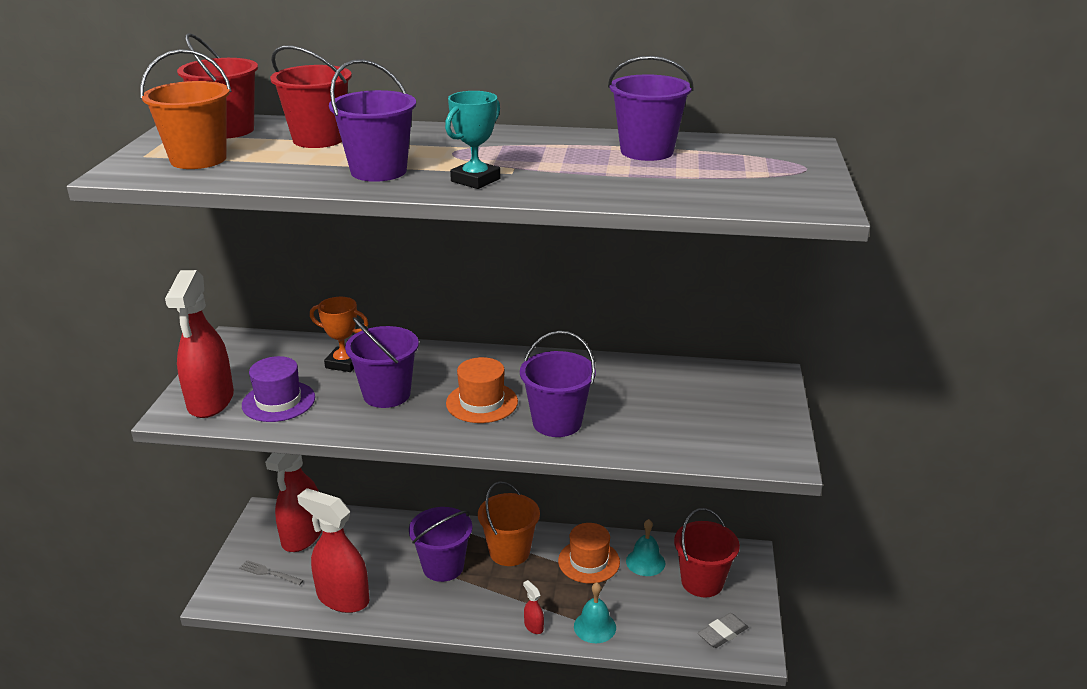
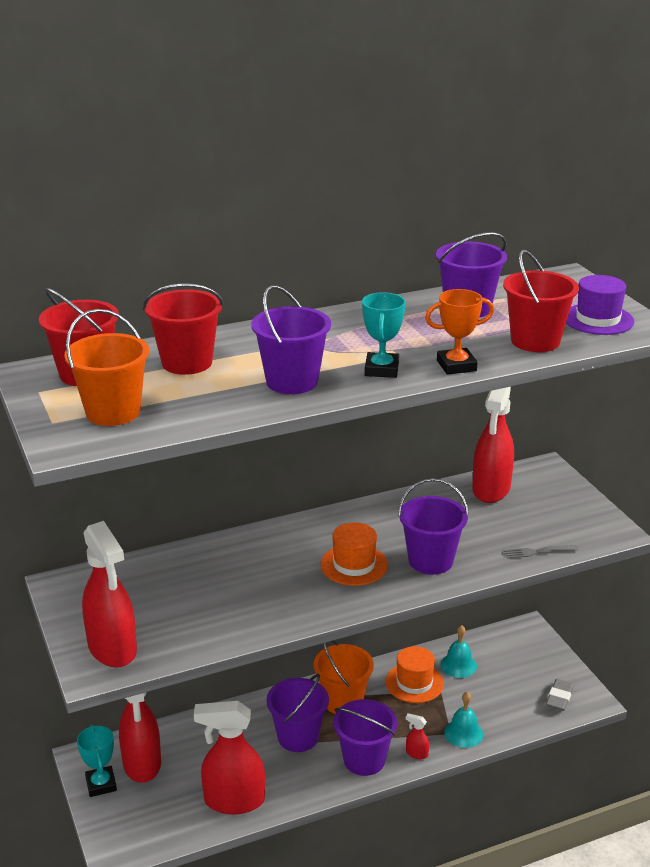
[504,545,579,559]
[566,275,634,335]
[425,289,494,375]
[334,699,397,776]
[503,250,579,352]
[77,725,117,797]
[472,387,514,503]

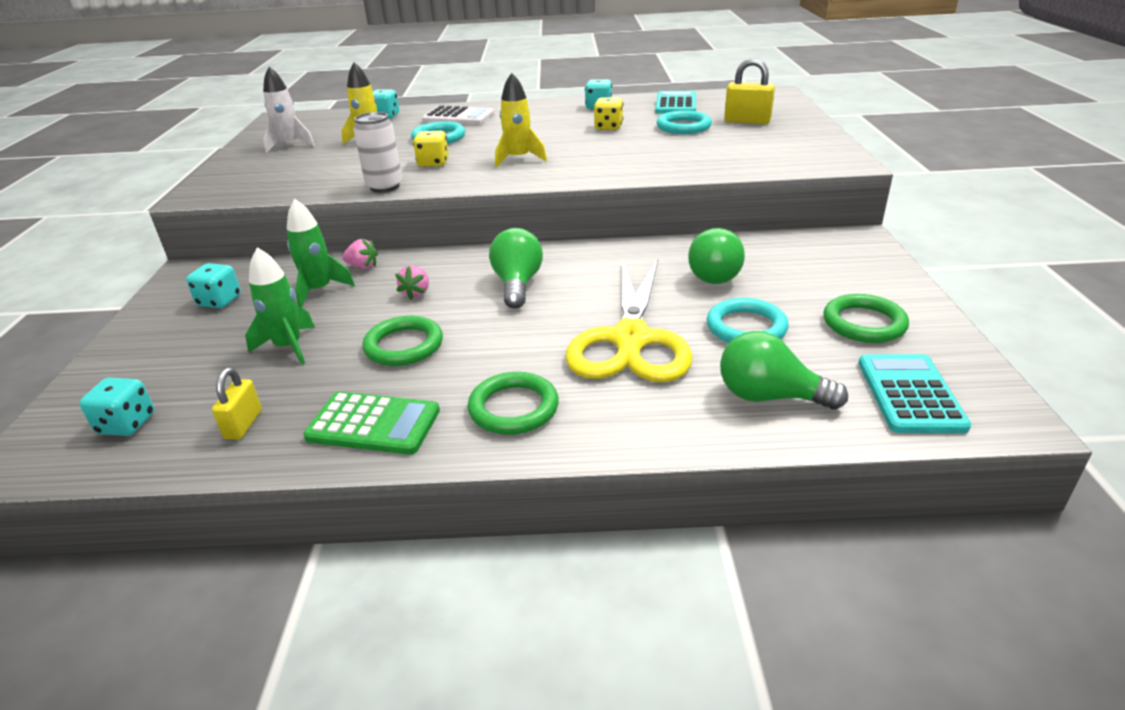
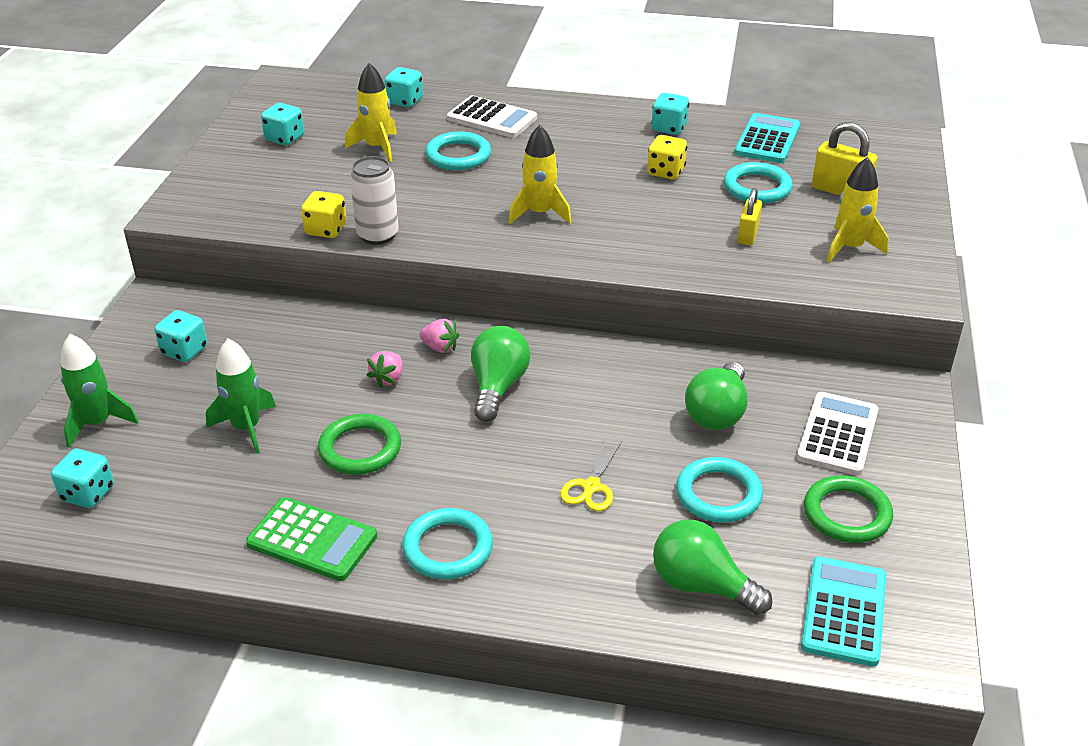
[738,188,762,245]
[261,103,304,146]
[60,334,139,448]
[419,319,459,353]
[301,191,347,238]
[402,508,493,579]
[560,439,622,511]
[797,392,879,476]
[827,157,888,262]

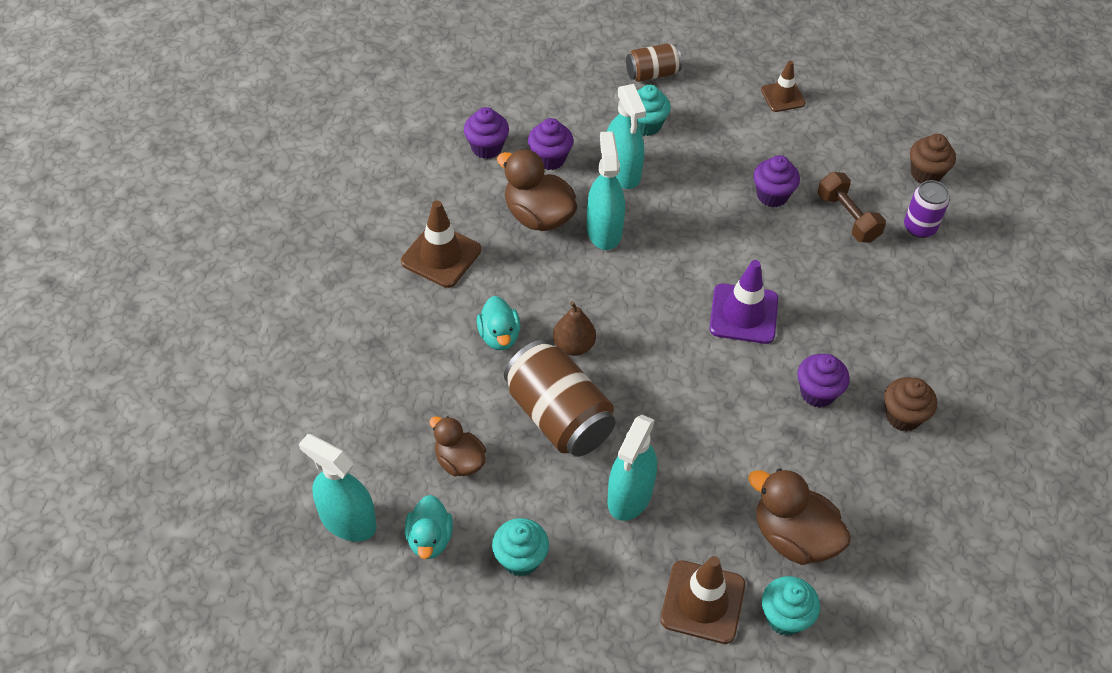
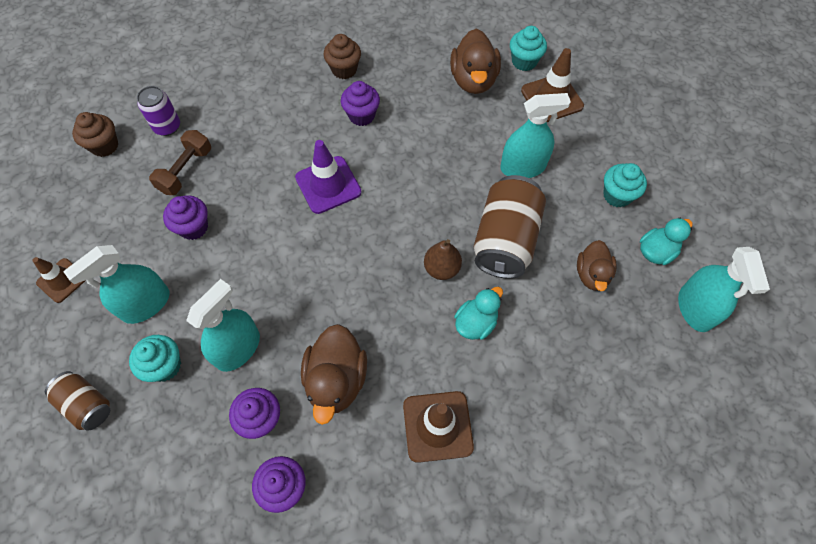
[63,245,170,324]

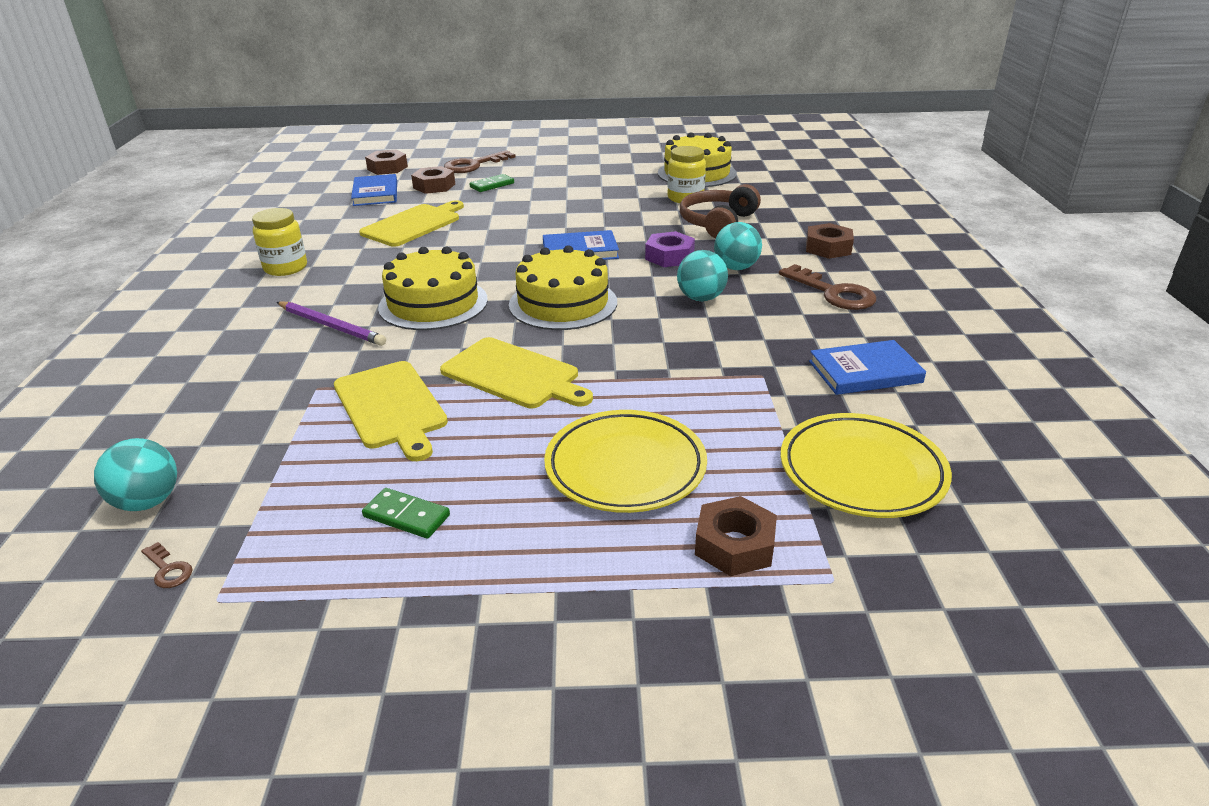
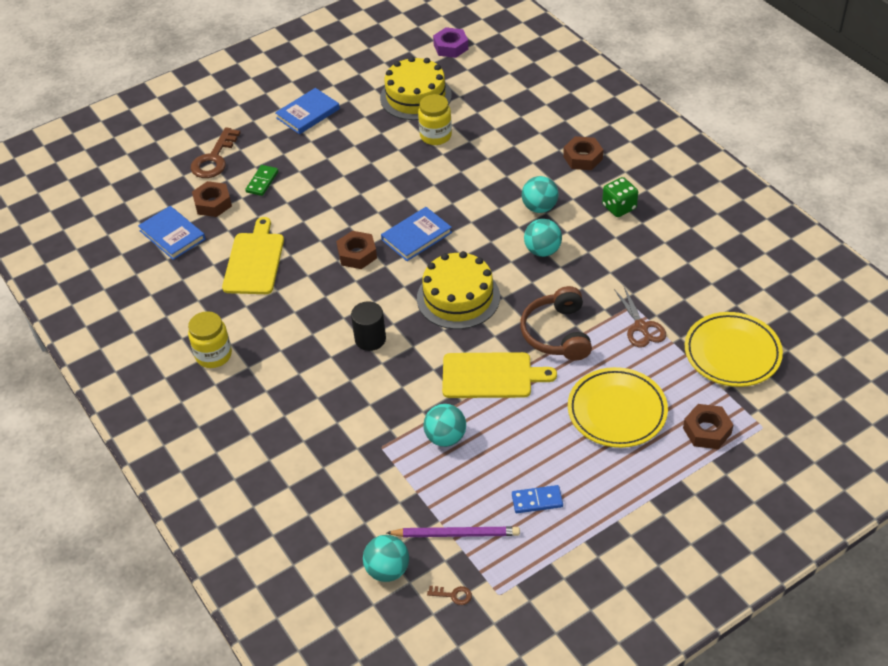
[387,527,520,537]
[423,404,466,447]
[512,485,563,513]
[336,231,377,269]
[351,301,386,351]
[433,27,468,58]
[520,286,592,361]
[602,177,638,217]
[275,88,340,134]
[614,287,666,347]

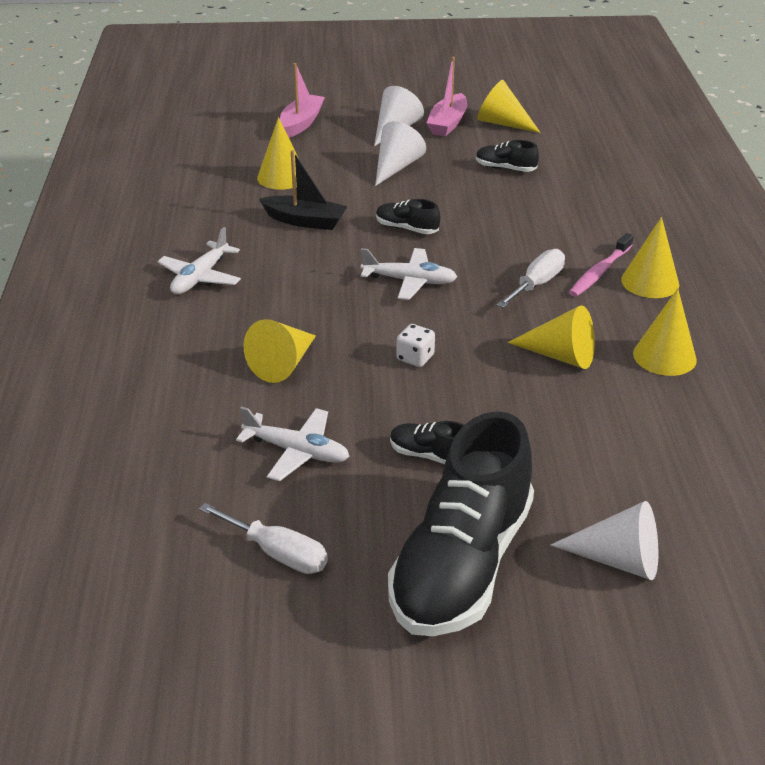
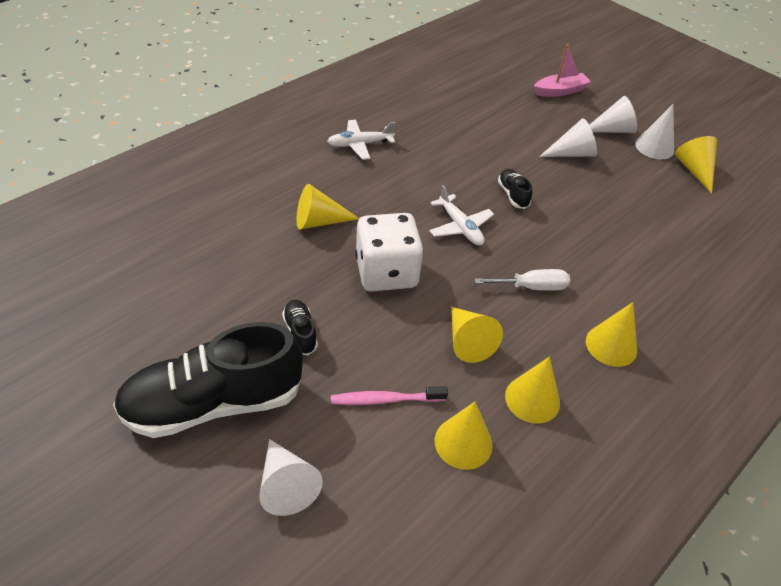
[199,503,328,574] (first image)
[236,406,350,481] (first image)
[435,402,493,470]
[259,150,348,230] (first image)
[355,213,424,292]
[635,104,674,159]
[476,140,539,172] (first image)
[331,386,448,405]

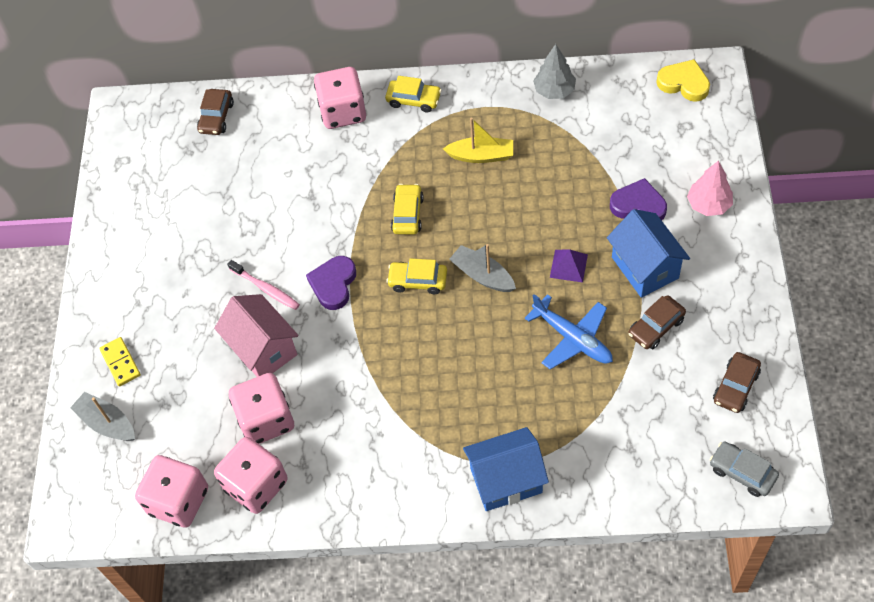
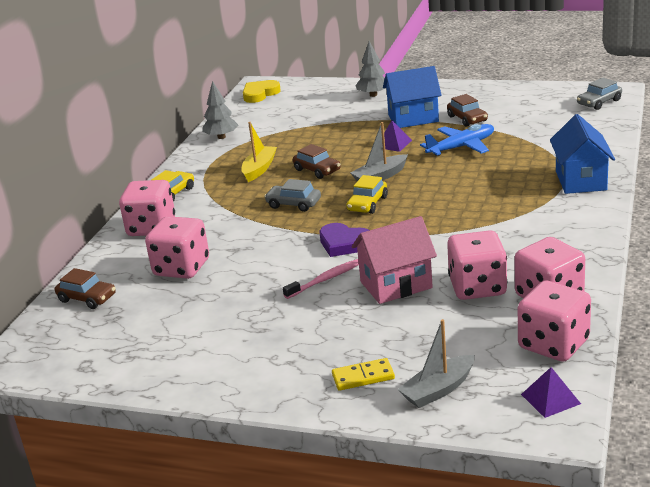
[264,179,321,212]
[610,178,667,220] (first image)
[355,41,386,97]
[293,144,341,179]
[145,216,209,279]
[521,367,581,418]

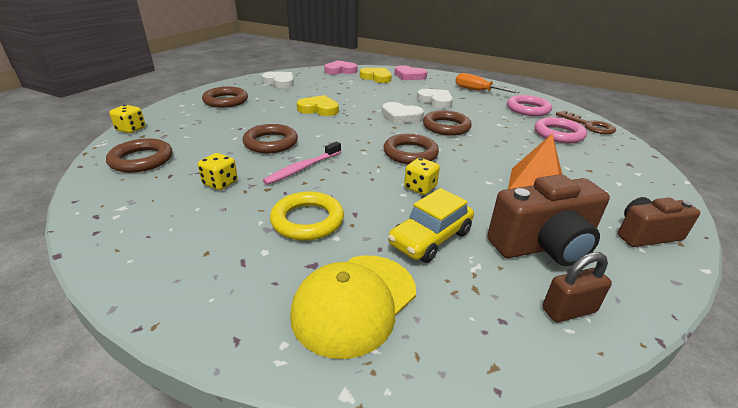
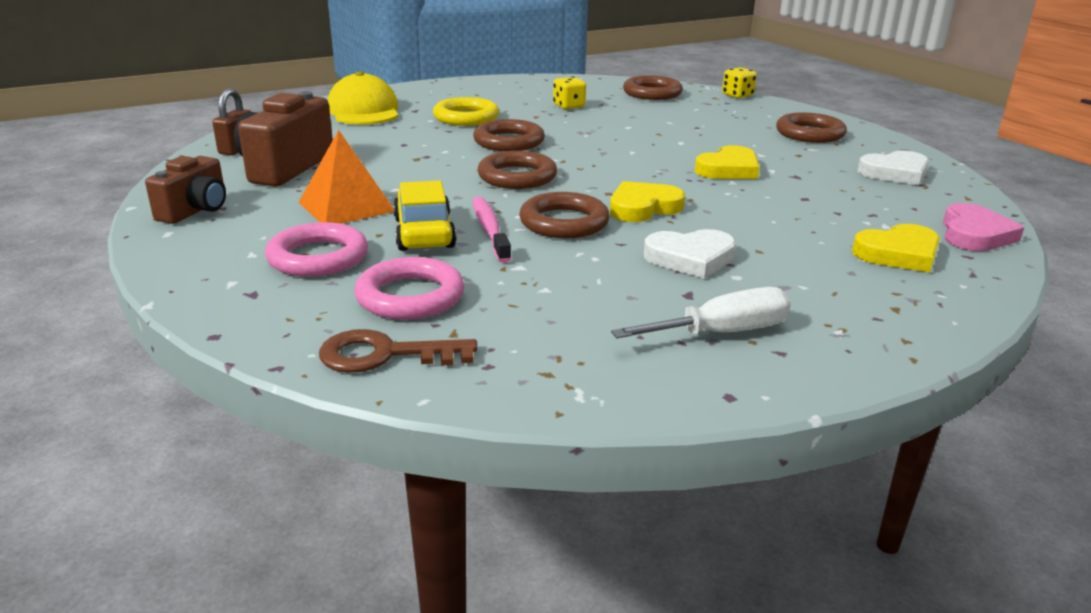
[473,119,545,151]
[472,197,511,263]
[610,181,685,222]
[393,181,457,251]
[395,65,427,80] (first image)
[404,158,440,195] (first image)
[611,287,791,338]
[265,222,368,277]

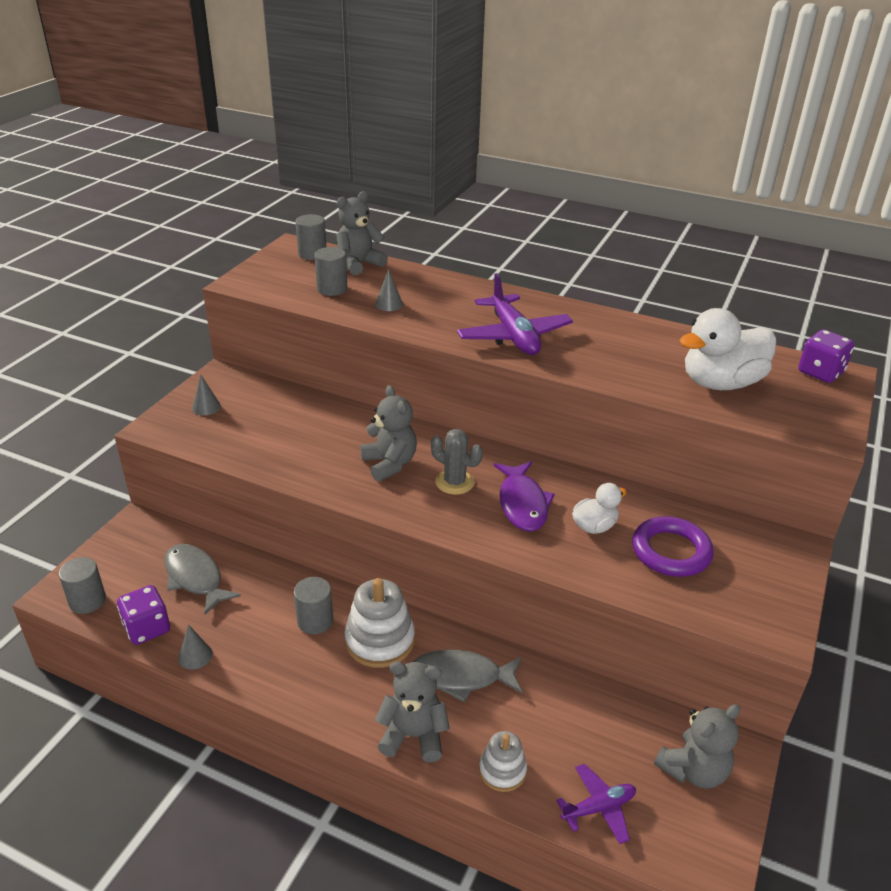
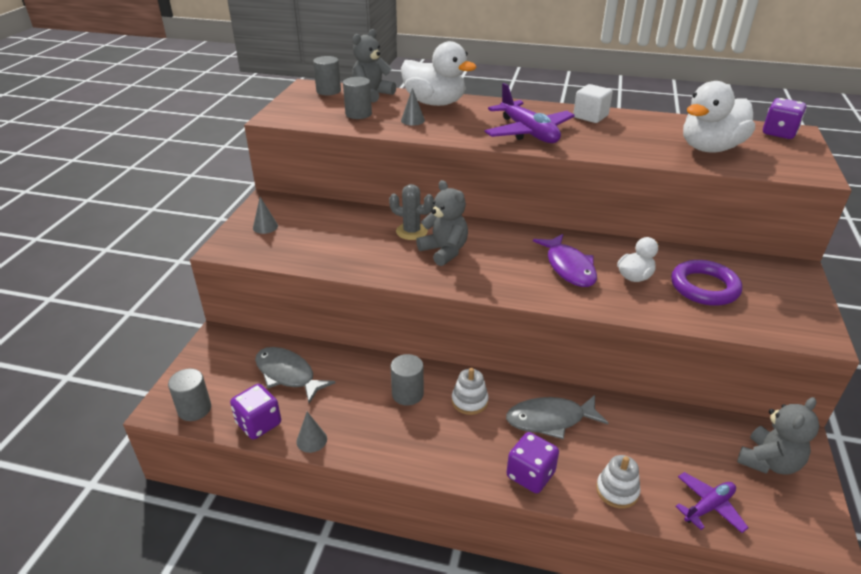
[452,368,488,415]
[507,432,559,493]
[389,184,434,240]
[401,41,477,106]
[573,84,613,123]

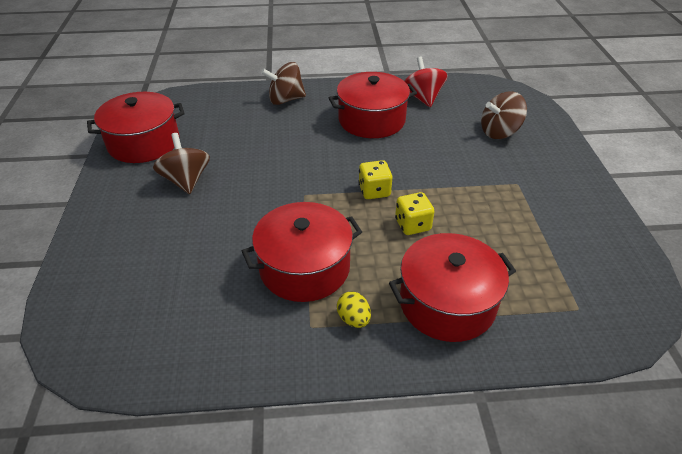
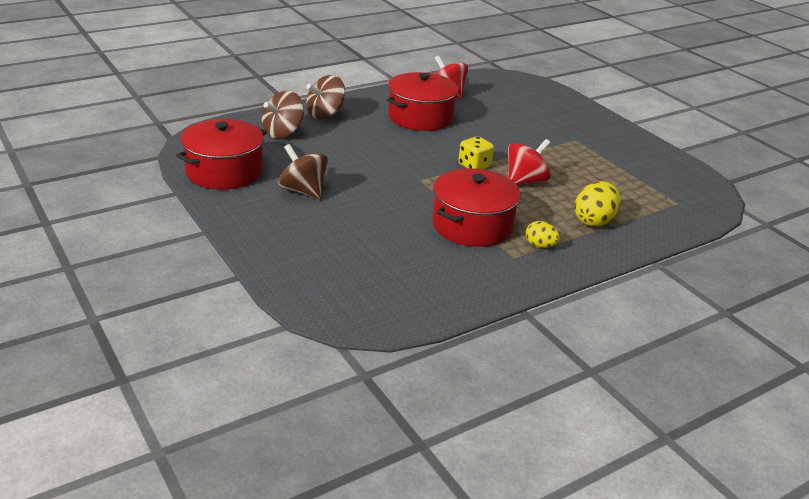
[575,181,621,226]
[508,139,551,185]
[262,91,304,138]

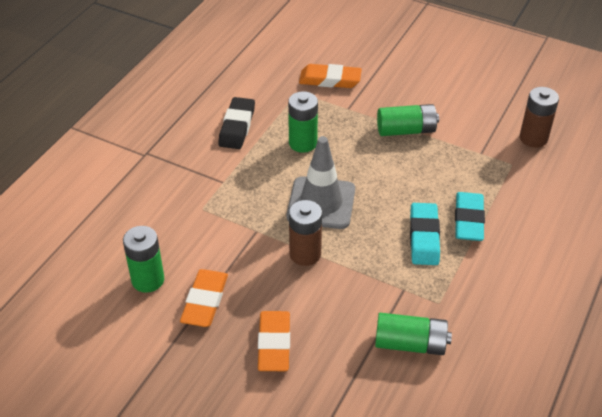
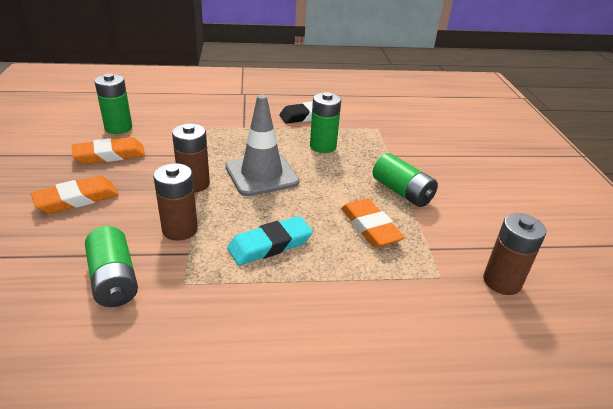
[341,199,405,248]
[455,192,485,241] (first image)
[153,163,198,241]

